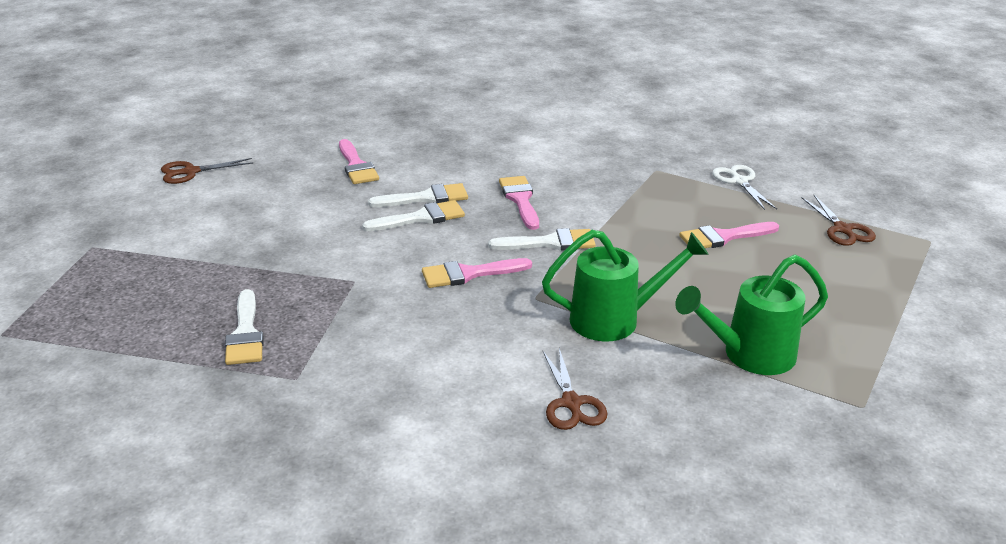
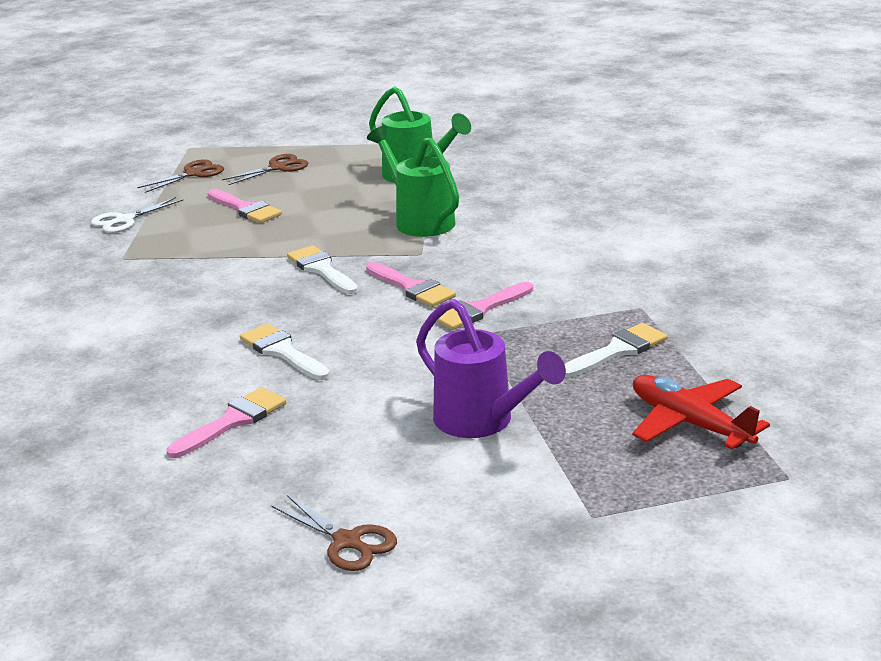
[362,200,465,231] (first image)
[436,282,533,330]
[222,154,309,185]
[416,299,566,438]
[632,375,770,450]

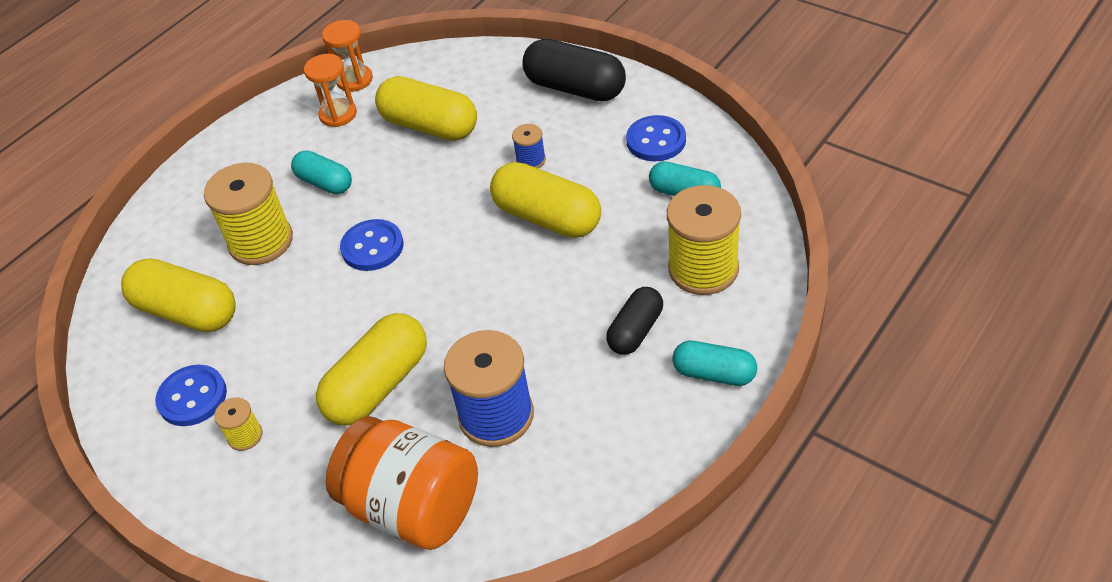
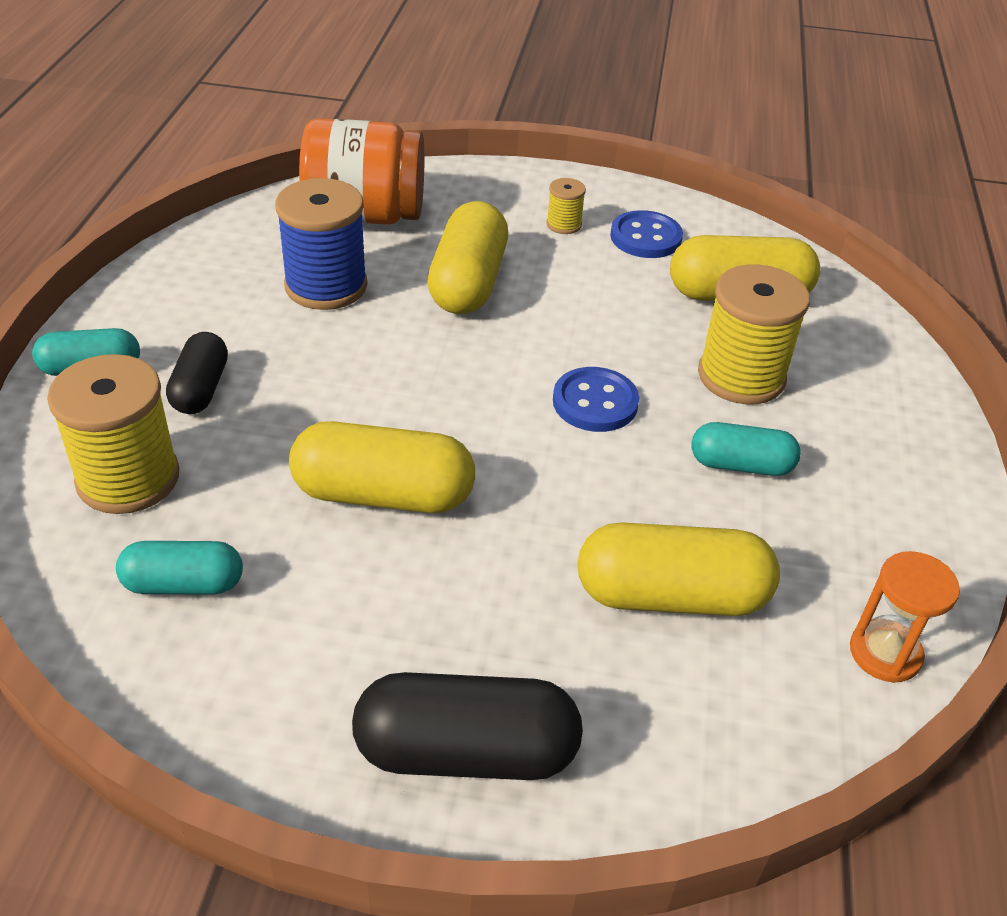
[304,54,357,127] (first image)
[512,124,546,168] (first image)
[626,115,686,161] (first image)

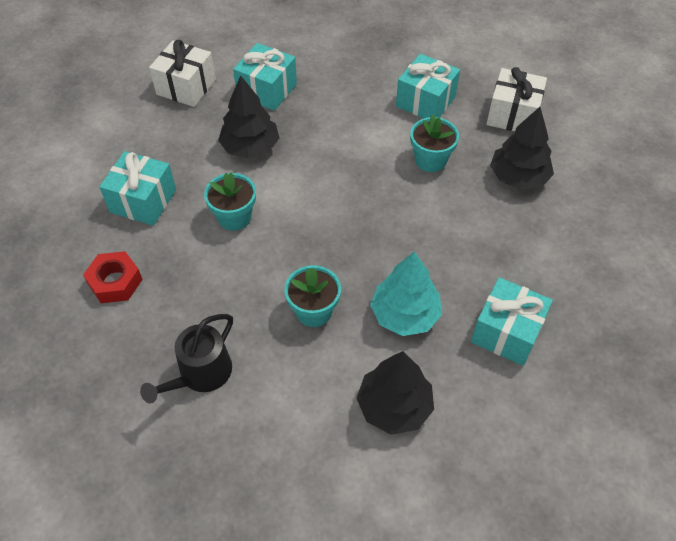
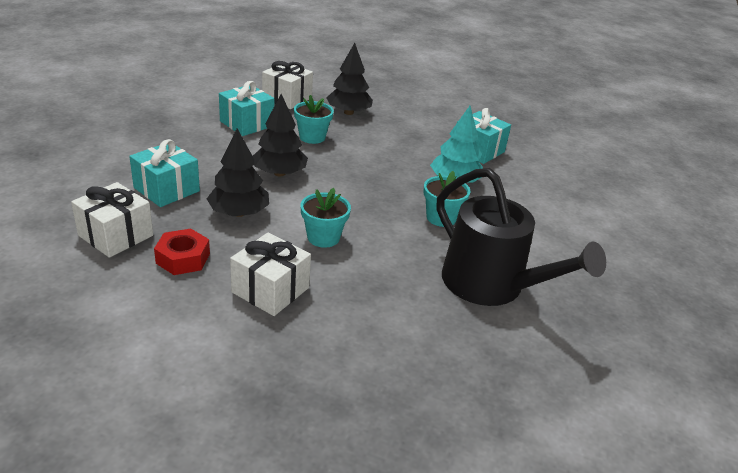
[154,228,210,275]
[230,233,311,316]
[437,168,606,306]
[253,94,308,176]

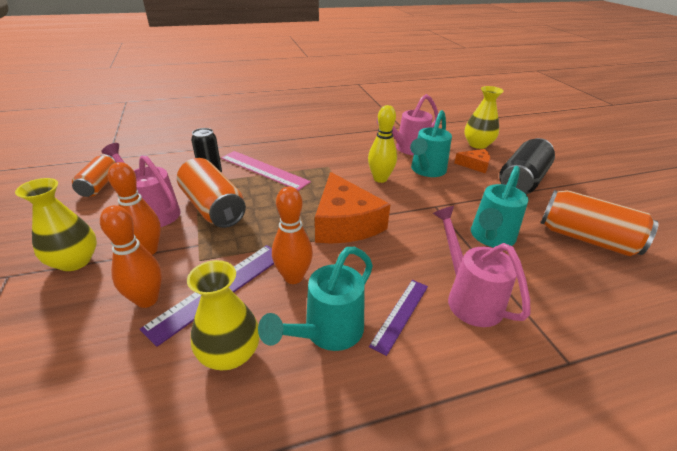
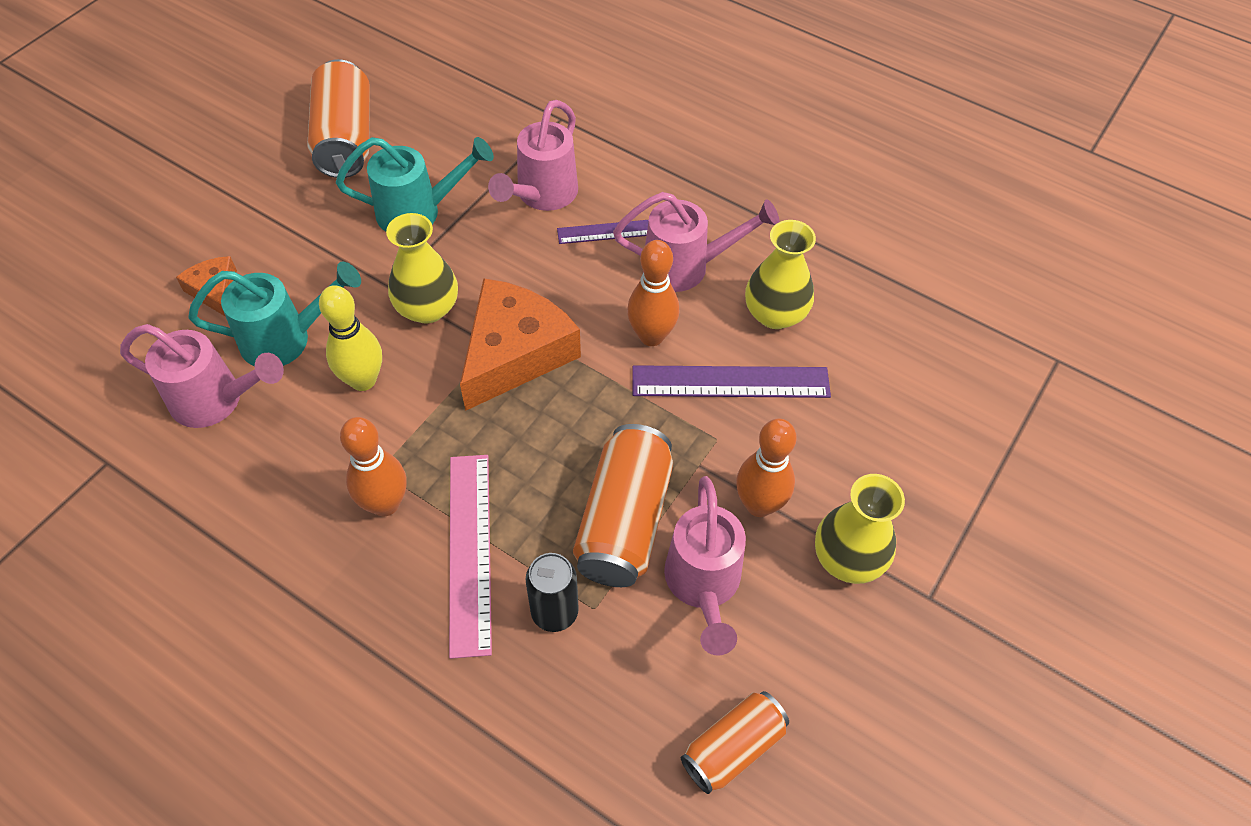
[340,417,407,516]
[613,192,780,292]
[386,213,458,323]
[499,138,555,194] (first image)

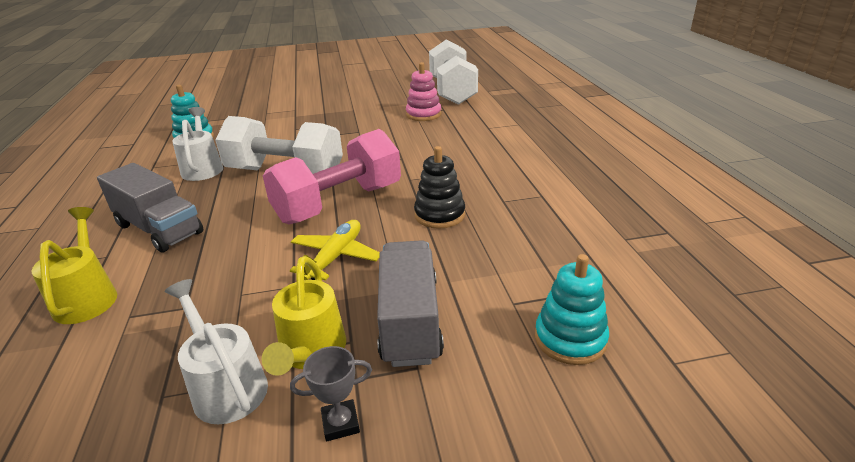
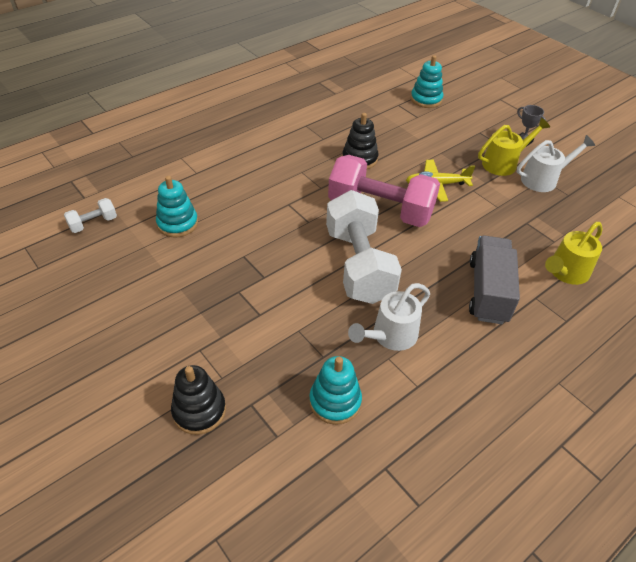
[517,135,595,192]
[377,240,444,367] (first image)
[156,176,198,238]
[64,198,117,233]
[171,365,226,435]

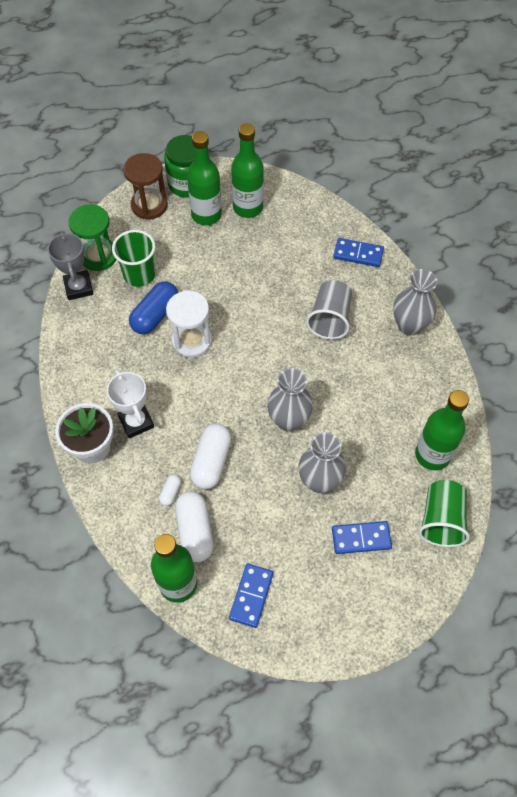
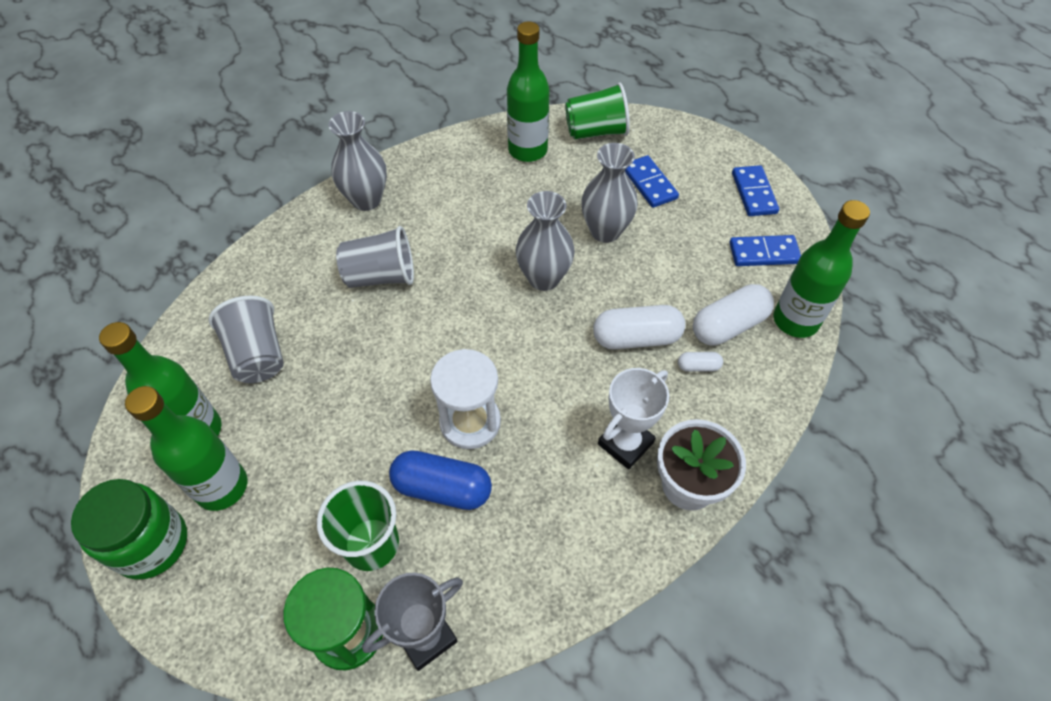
[124,153,168,220] (first image)
[732,165,779,216]
[209,295,284,383]

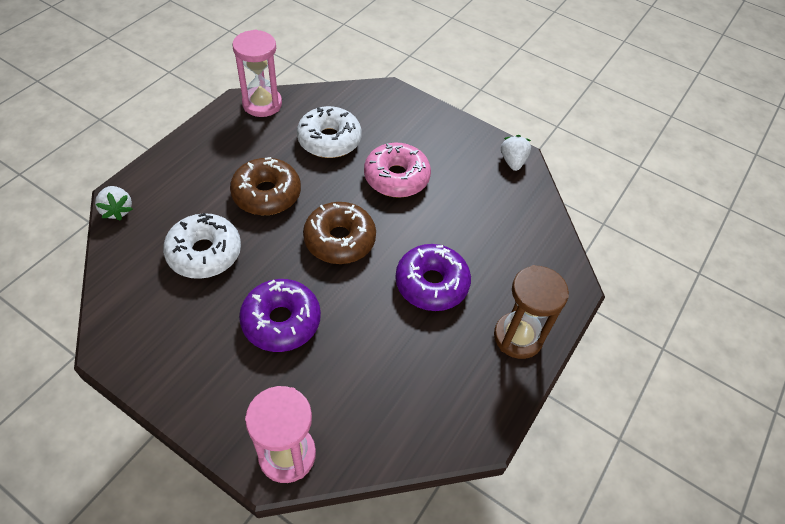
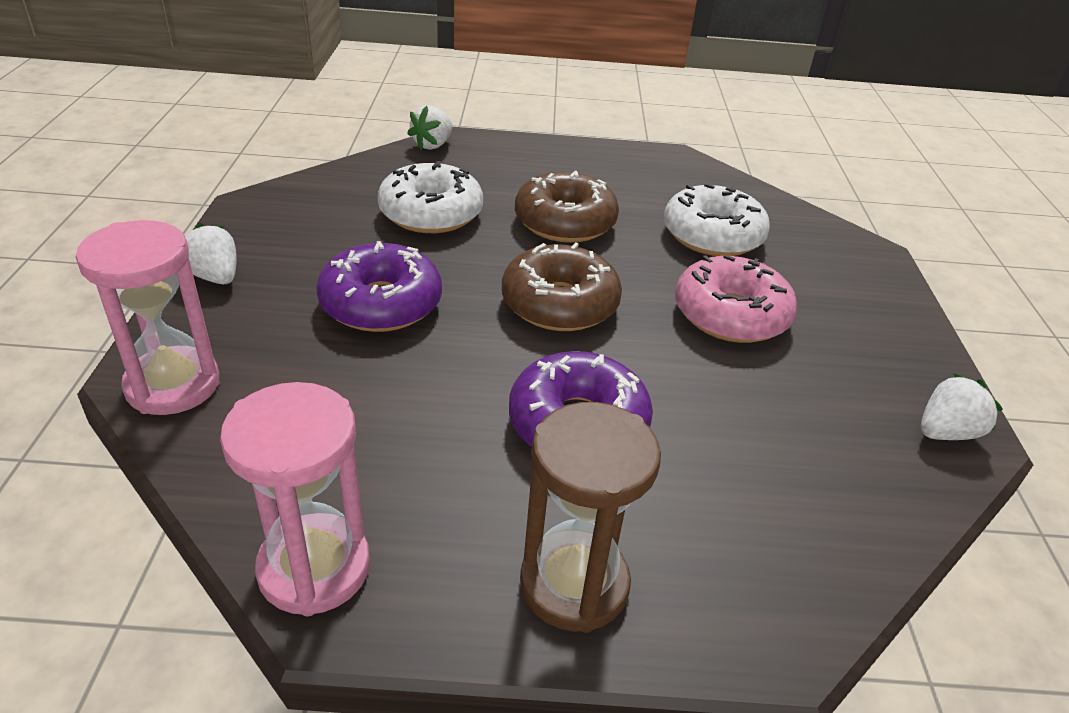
[220,382,370,616]
[185,223,237,284]

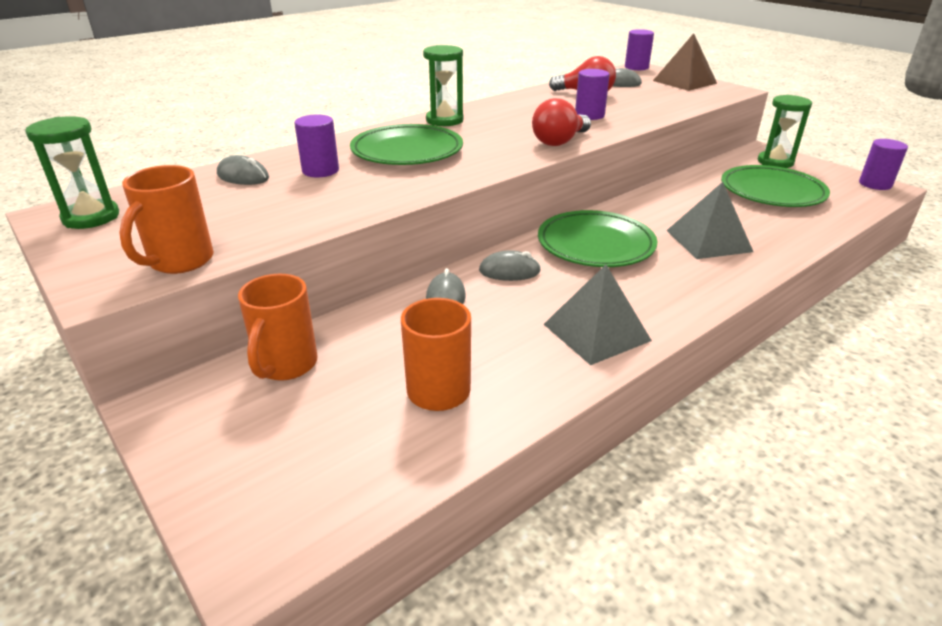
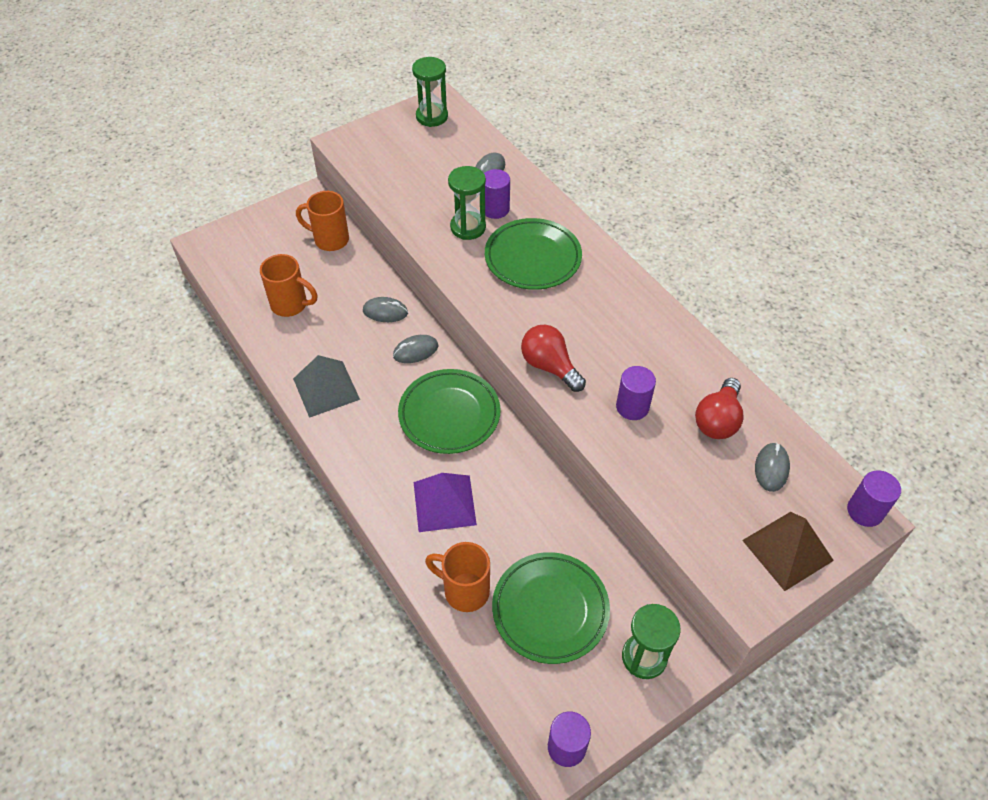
[425,542,490,612]
[448,166,486,240]
[393,335,439,363]
[414,473,477,532]

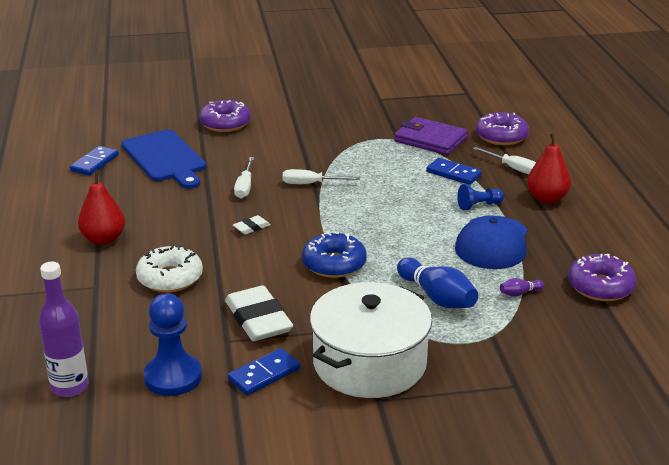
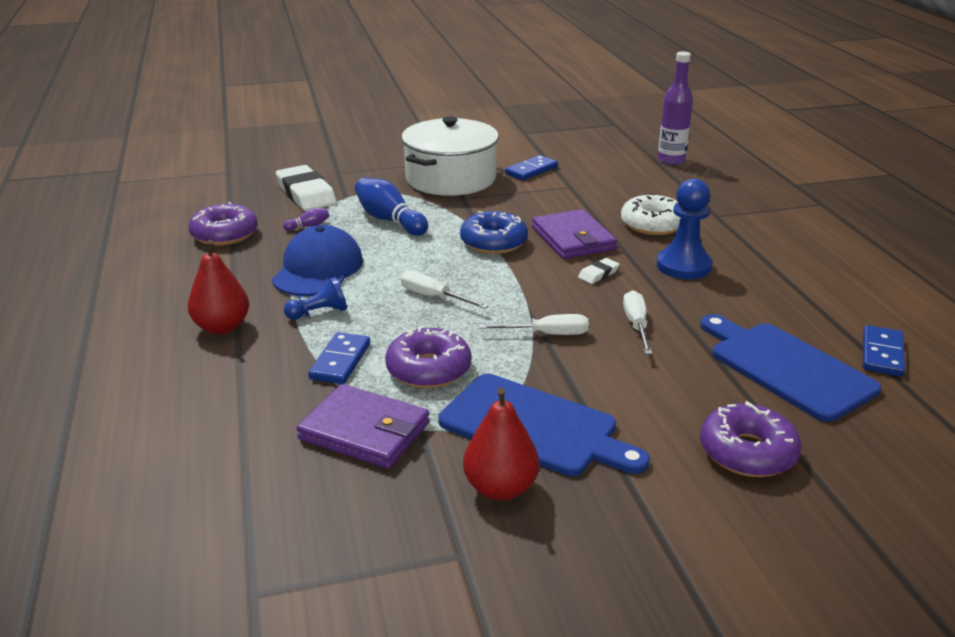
[463,388,539,500]
[657,179,713,279]
[276,165,337,211]
[308,332,370,384]
[401,271,489,309]
[385,327,471,388]
[438,374,650,476]
[532,209,617,259]

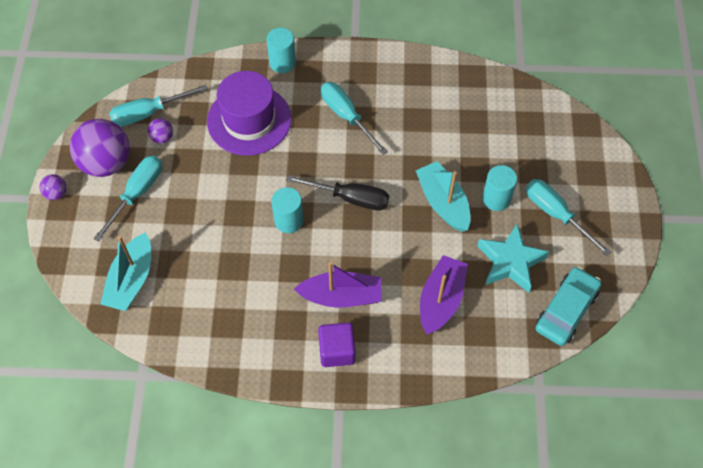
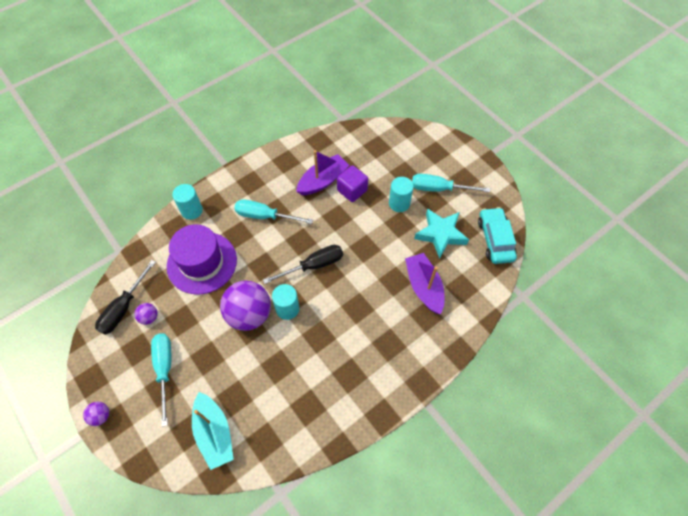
[220,280,271,331]
[95,260,156,335]
[296,150,349,195]
[337,165,368,202]
[416,161,471,232] (first image)

